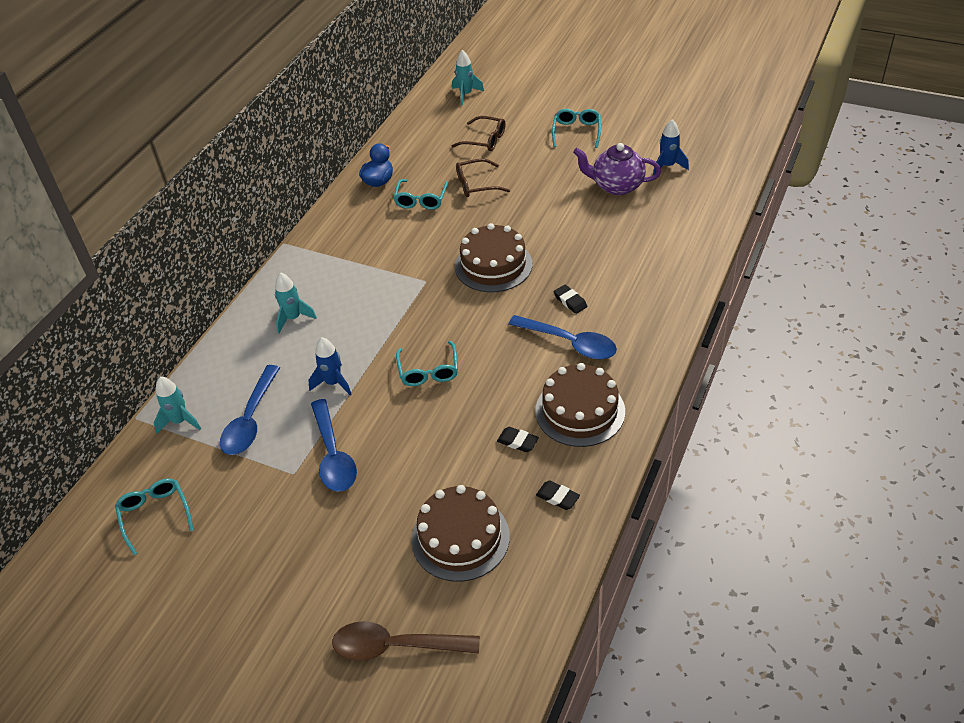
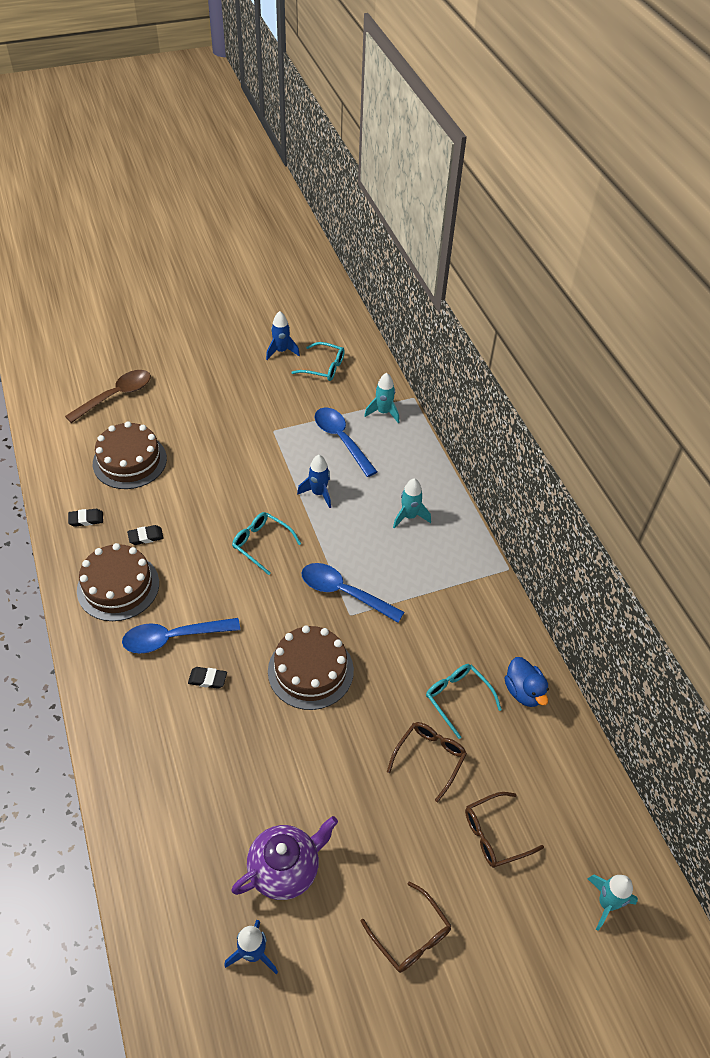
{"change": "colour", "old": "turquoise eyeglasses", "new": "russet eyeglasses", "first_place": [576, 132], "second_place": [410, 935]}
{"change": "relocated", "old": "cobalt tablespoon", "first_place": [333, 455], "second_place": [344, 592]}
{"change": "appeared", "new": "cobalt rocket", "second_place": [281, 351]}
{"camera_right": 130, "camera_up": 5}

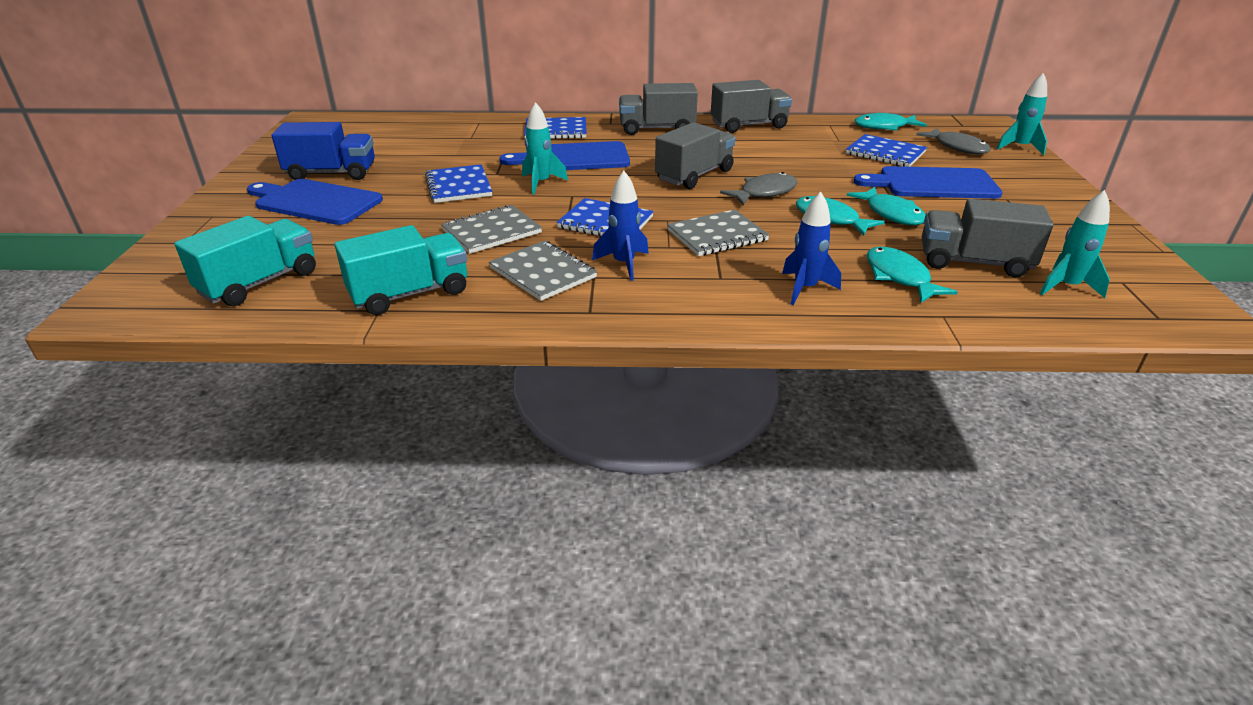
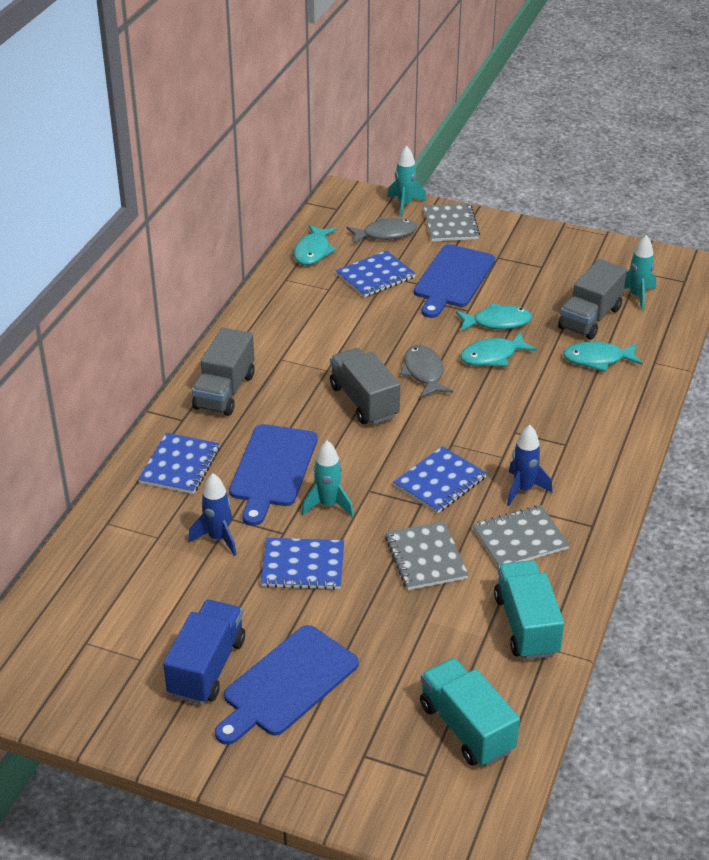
{"change": "missing", "old": "ash-grey truck", "first_place": [748, 125]}
{"change": "relocated", "old": "cobalt rocket", "first_place": [805, 288], "second_place": [218, 538]}
{"change": "relocated", "old": "ash-grey exercise book", "first_place": [717, 235], "second_place": [450, 224]}
{"camera_right": -70, "camera_up": 5}

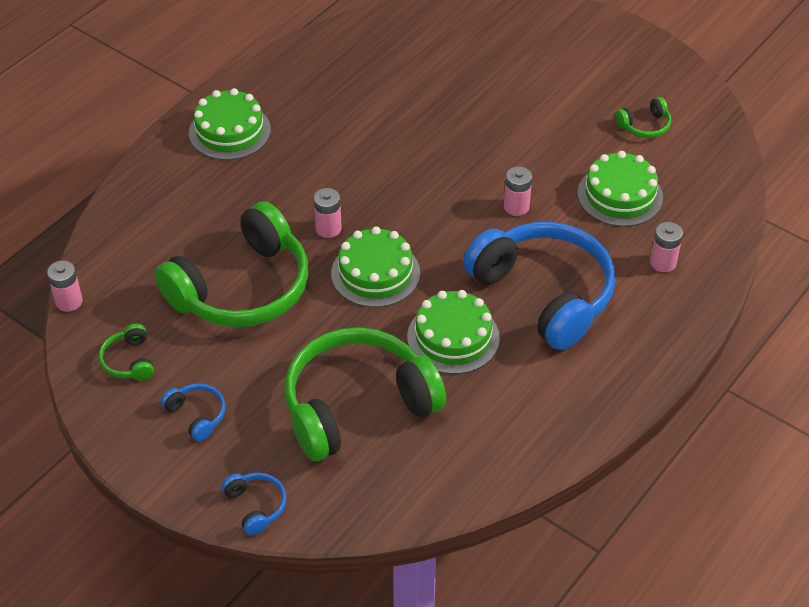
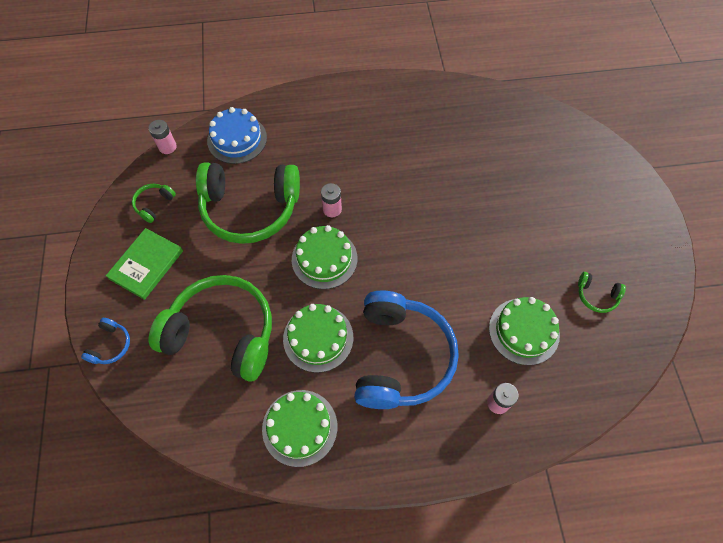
{"change": "relocated", "old": "green gateau", "first_place": [229, 131], "second_place": [299, 427]}
{"change": "missing", "old": "rose-pink power cell", "first_place": [516, 207]}
{"change": "exchanged", "old": "cobalt headphones", "new": "green hardcover", "first_place": [197, 415], "second_place": [146, 264]}
{"change": "appeared", "new": "cobalt gateau", "second_place": [237, 139]}
{"camera_right": 45, "camera_up": 15}

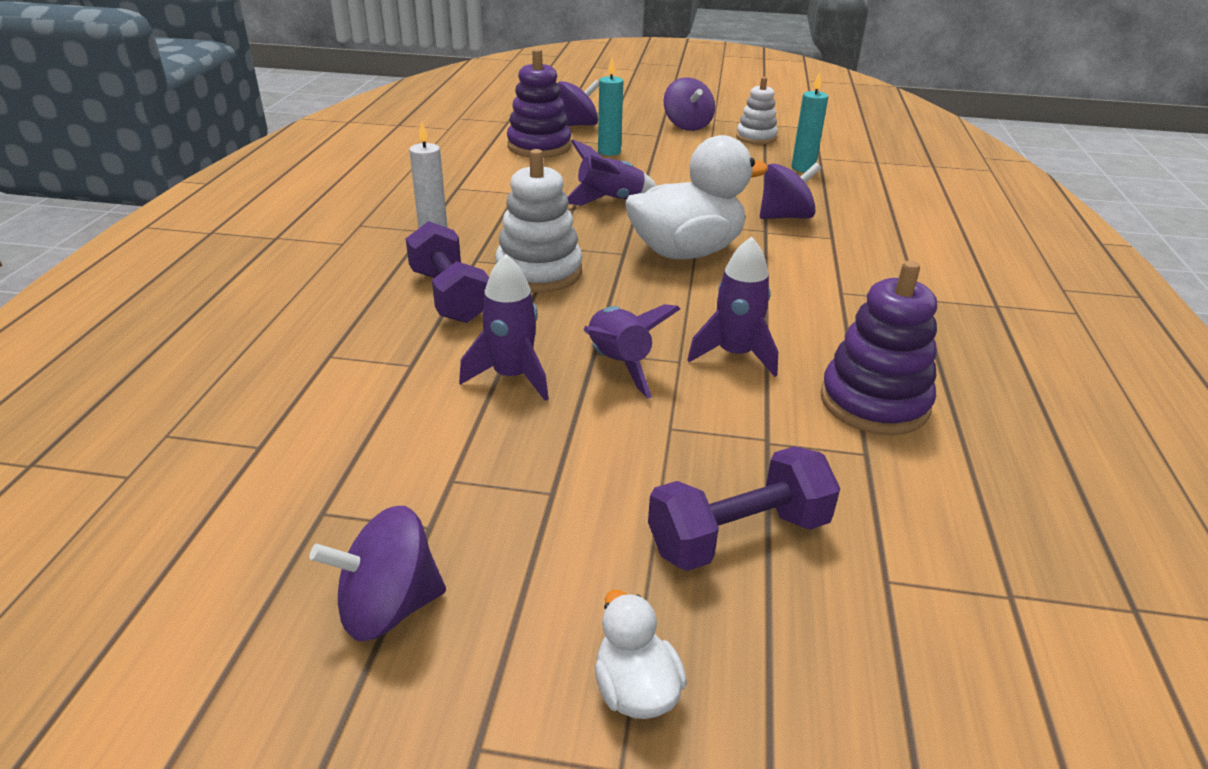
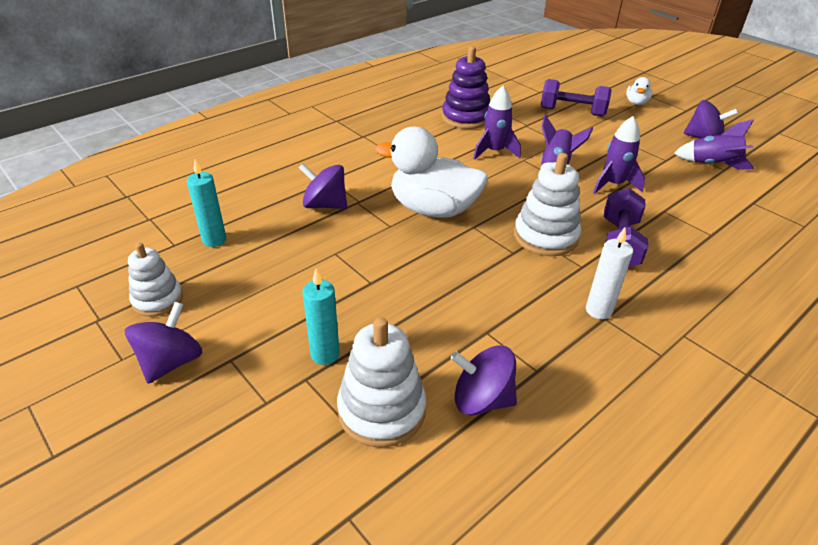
{"change": "colour", "old": "purple stacking rings", "new": "snow-white stacking rings", "first_place": [539, 146], "second_place": [381, 410]}
{"change": "relocated", "old": "purple toy top", "first_place": [577, 125], "second_place": [482, 399]}
{"change": "relocated", "old": "purple rocket", "first_place": [610, 200], "second_place": [712, 165]}
{"camera_right": -140, "camera_up": 5}

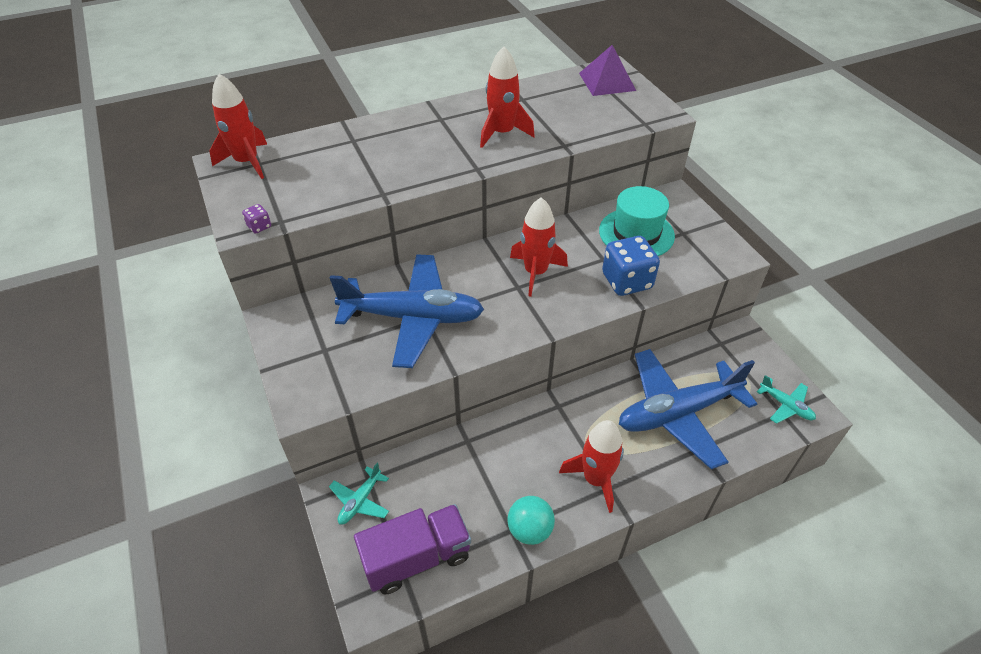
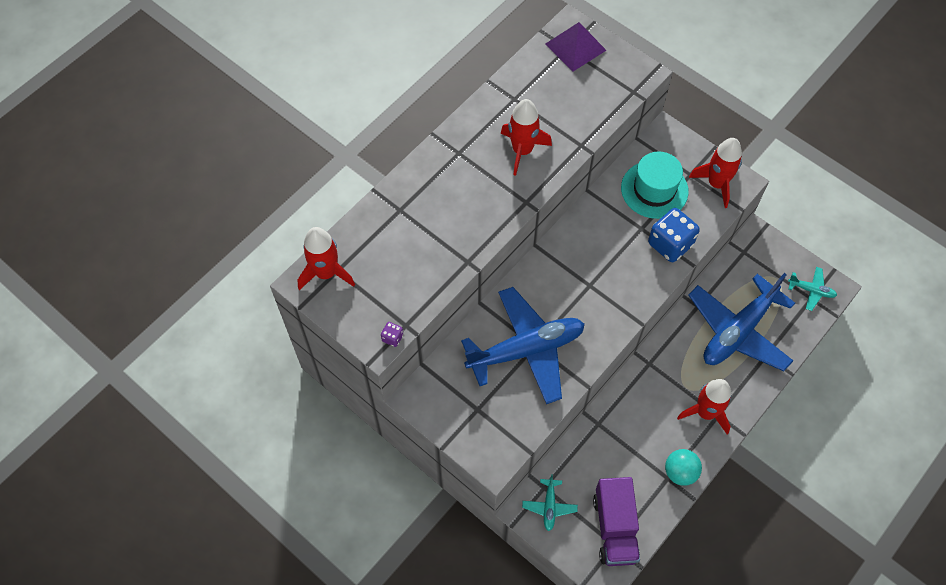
{"change": "relocated", "old": "red rocket", "first_place": [535, 272], "second_place": [716, 184]}
{"change": "spun", "old": "purple truck", "first_place": [417, 558], "second_place": [615, 528], "degrees": 135}
{"camera_right": -25, "camera_up": 15}

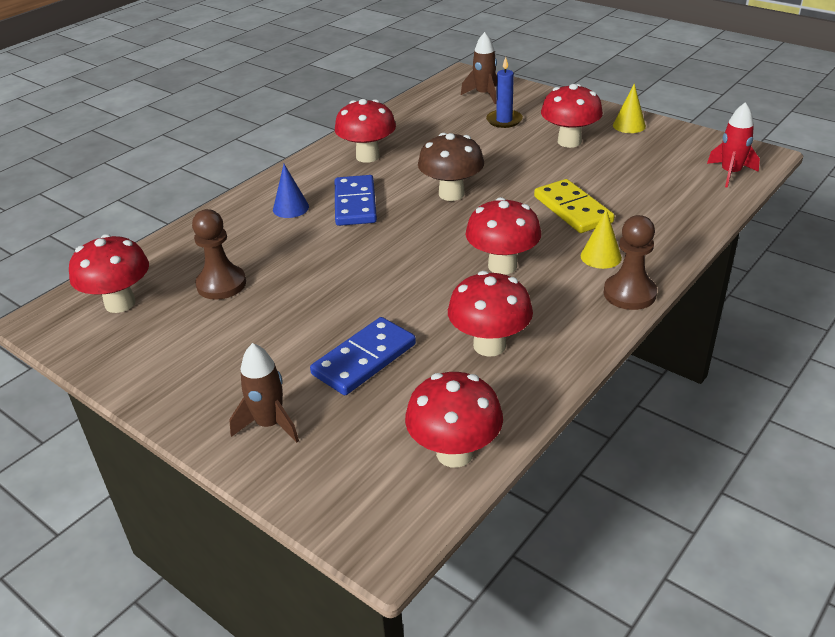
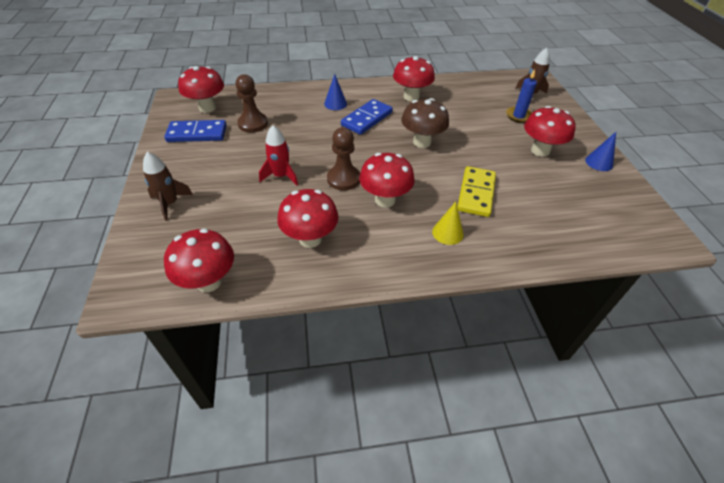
{"change": "colour", "old": "yellow cone shape", "new": "cobalt cone shape", "first_place": [629, 125], "second_place": [599, 162]}
{"change": "relocated", "old": "red rocket", "first_place": [730, 173], "second_place": [281, 176]}
{"change": "relocated", "old": "russet chess pawn", "first_place": [629, 294], "second_place": [343, 179]}
{"change": "relocated", "old": "cobalt domino", "first_place": [364, 359], "second_place": [197, 134]}
{"camera_right": 40, "camera_up": 10}

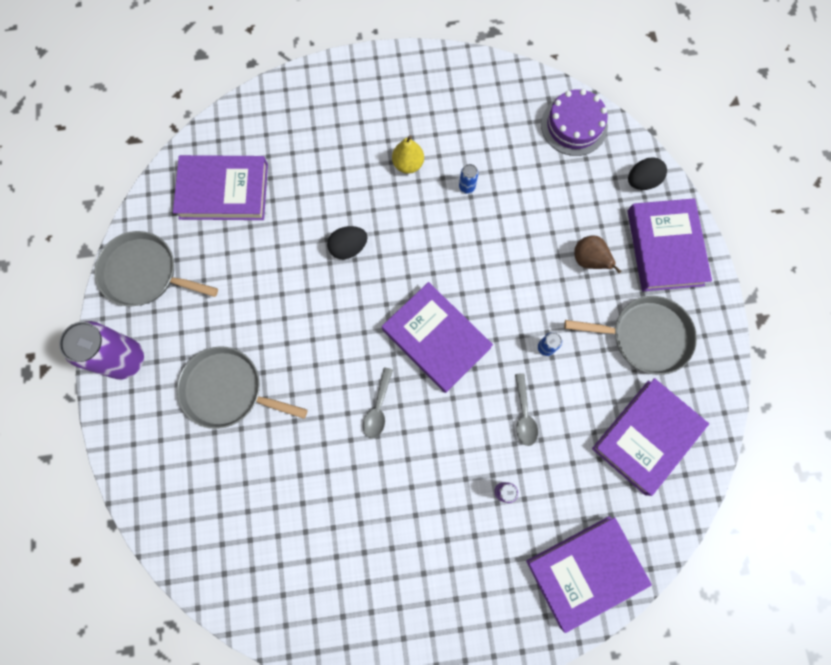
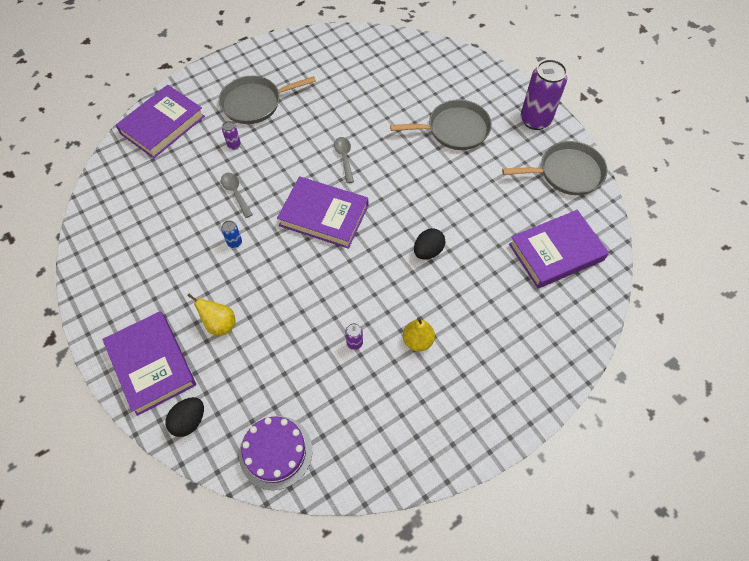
{"change": "colour", "old": "cobalt soda can", "new": "purple soda can", "first_place": [467, 187], "second_place": [354, 343]}
{"change": "colour", "old": "russet pear fruit", "new": "yellow pear fruit", "first_place": [588, 260], "second_place": [220, 324]}
{"change": "relocated", "old": "ash-grey pan", "first_place": [645, 336], "second_place": [254, 103]}
{"change": "missing", "old": "purple hardcover", "first_place": [646, 437]}
{"camera_right": 155, "camera_up": -15}

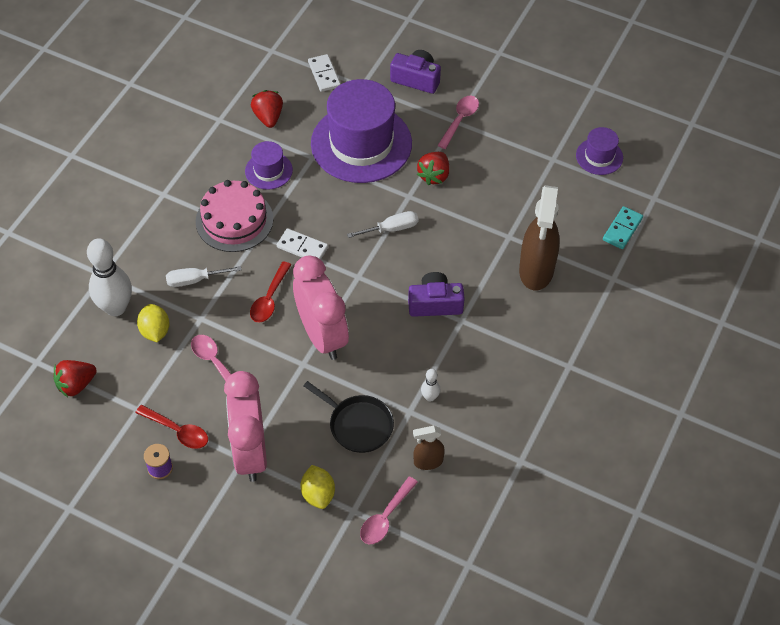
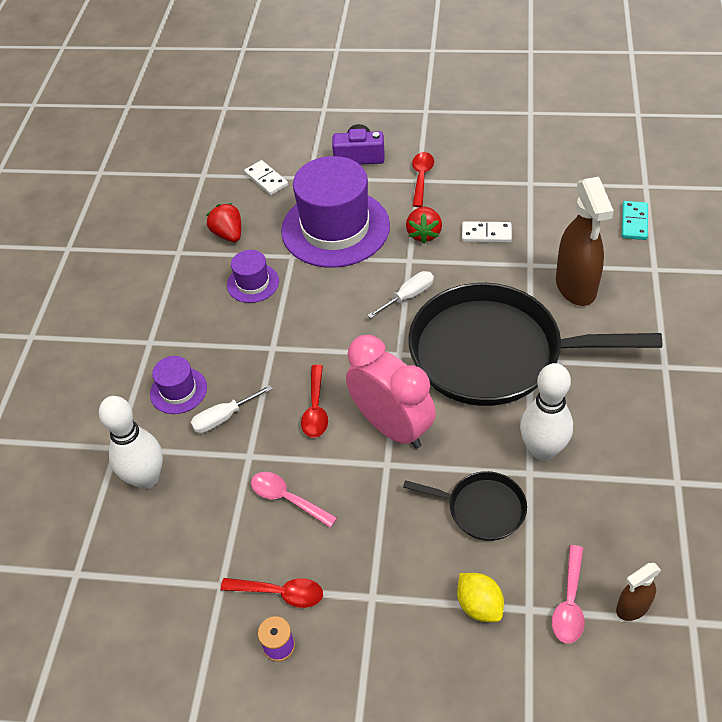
{"change": "colour", "old": "rose-pink tablespoon", "new": "red tablespoon", "first_place": [460, 120], "second_place": [421, 178]}
{"change": "relocated", "old": "purple tall hat", "first_place": [599, 156], "second_place": [178, 390]}
{"change": "missing", "old": "rose-pink gateau", "first_place": [234, 220]}
{"change": "relocated", "old": "snow-white domino", "first_place": [302, 247], "second_place": [486, 234]}
{"change": "exchanged", "old": "purple compact camera", "new": "black pan", "first_place": [435, 303], "second_place": [493, 353]}
{"change": "missing", "old": "yellow toy lemon", "first_place": [155, 331]}
{"change": "missing", "old": "red berry", "first_place": [76, 384]}
{"change": "size", "old": "snow-white tenpin", "first_place": [430, 397], "second_place": [542, 450], "factor": 2.22}
{"change": "missing", "old": "rose-pink alarm clock", "first_place": [250, 452]}
{"change": "relocated", "old": "russet spray cleaner", "first_place": [428, 462], "second_place": [632, 608]}
{"camera_right": -15, "camera_up": -5}

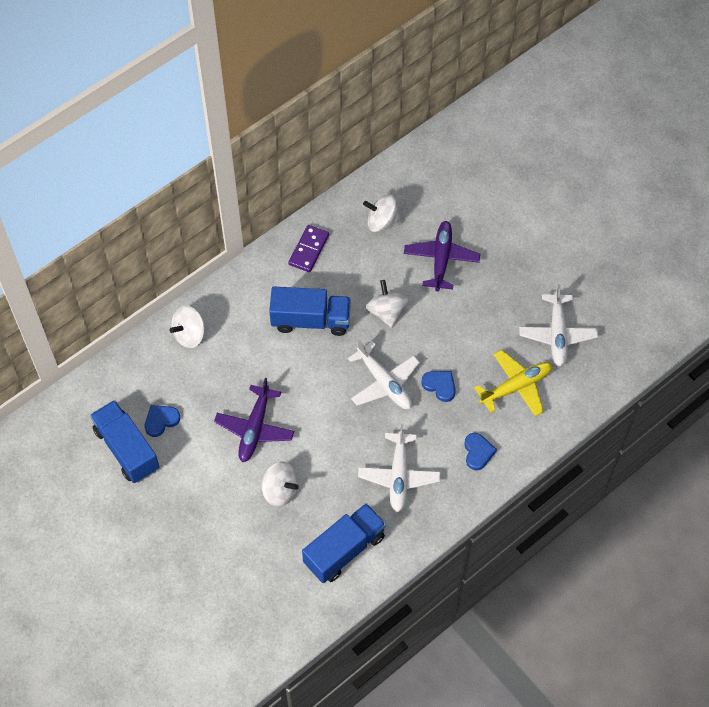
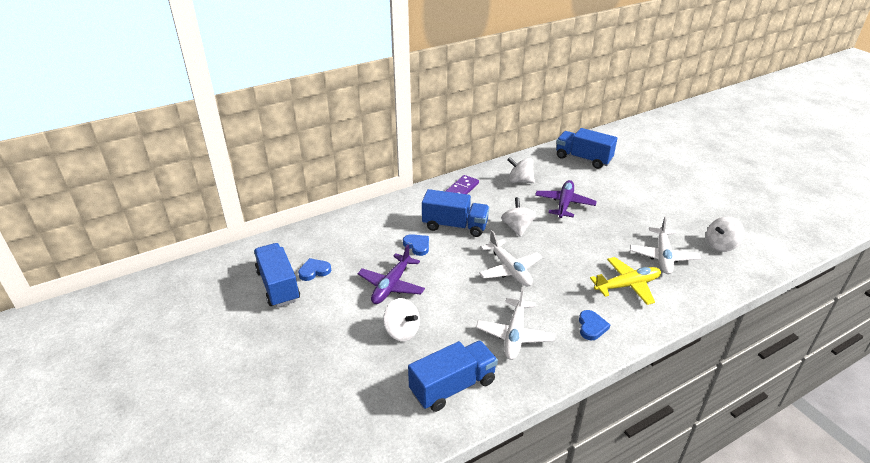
{"change": "relocated", "old": "snow-white toy top", "first_place": [190, 334], "second_place": [721, 245]}
{"change": "relocated", "old": "cobalt heart", "first_place": [440, 386], "second_place": [417, 246]}
{"change": "appeared", "new": "cobalt truck", "second_place": [583, 159]}
{"camera_right": 10, "camera_up": -25}

